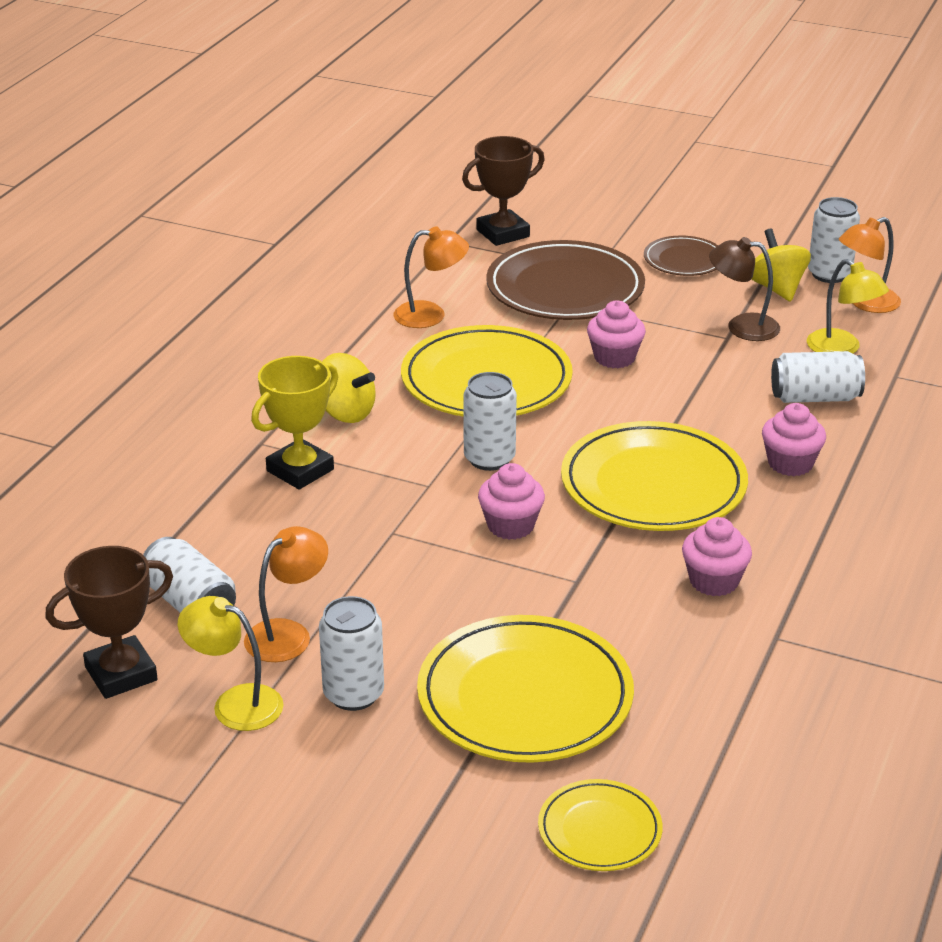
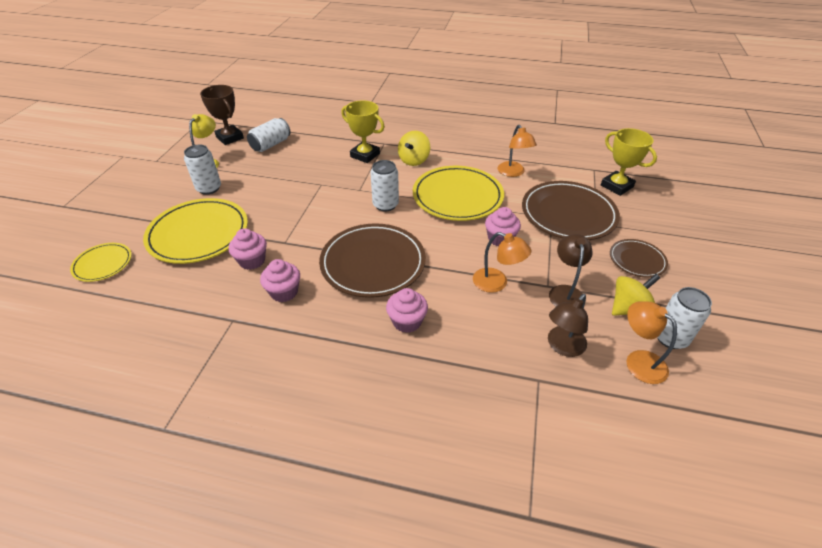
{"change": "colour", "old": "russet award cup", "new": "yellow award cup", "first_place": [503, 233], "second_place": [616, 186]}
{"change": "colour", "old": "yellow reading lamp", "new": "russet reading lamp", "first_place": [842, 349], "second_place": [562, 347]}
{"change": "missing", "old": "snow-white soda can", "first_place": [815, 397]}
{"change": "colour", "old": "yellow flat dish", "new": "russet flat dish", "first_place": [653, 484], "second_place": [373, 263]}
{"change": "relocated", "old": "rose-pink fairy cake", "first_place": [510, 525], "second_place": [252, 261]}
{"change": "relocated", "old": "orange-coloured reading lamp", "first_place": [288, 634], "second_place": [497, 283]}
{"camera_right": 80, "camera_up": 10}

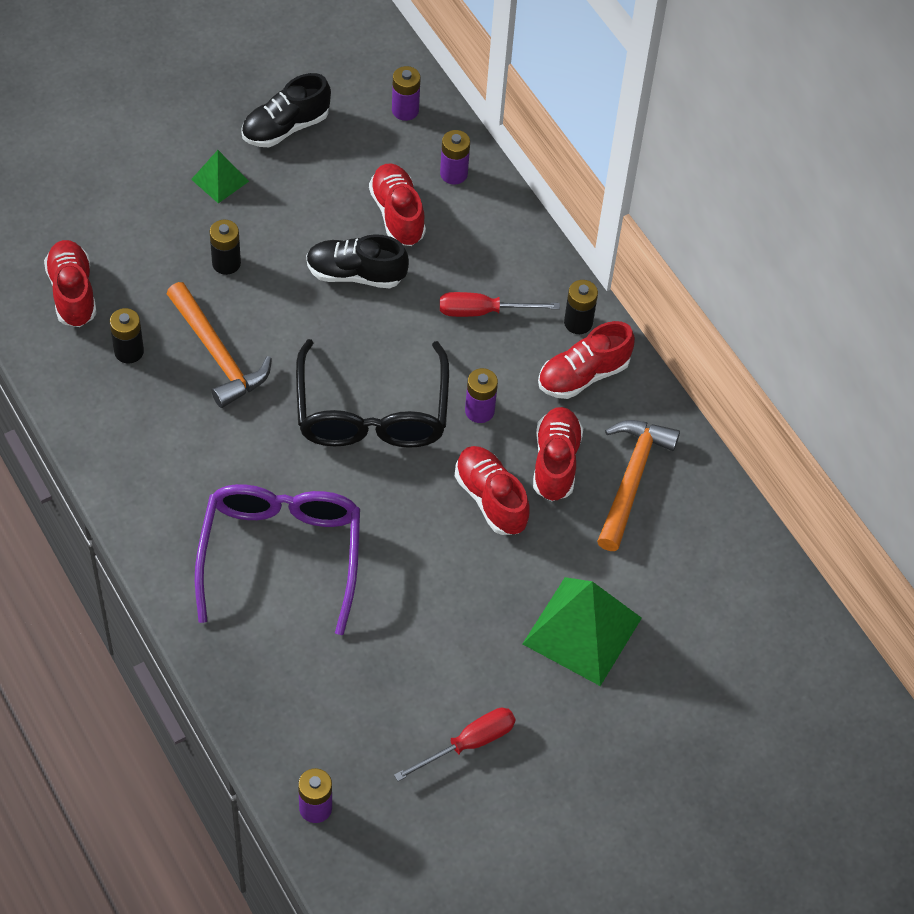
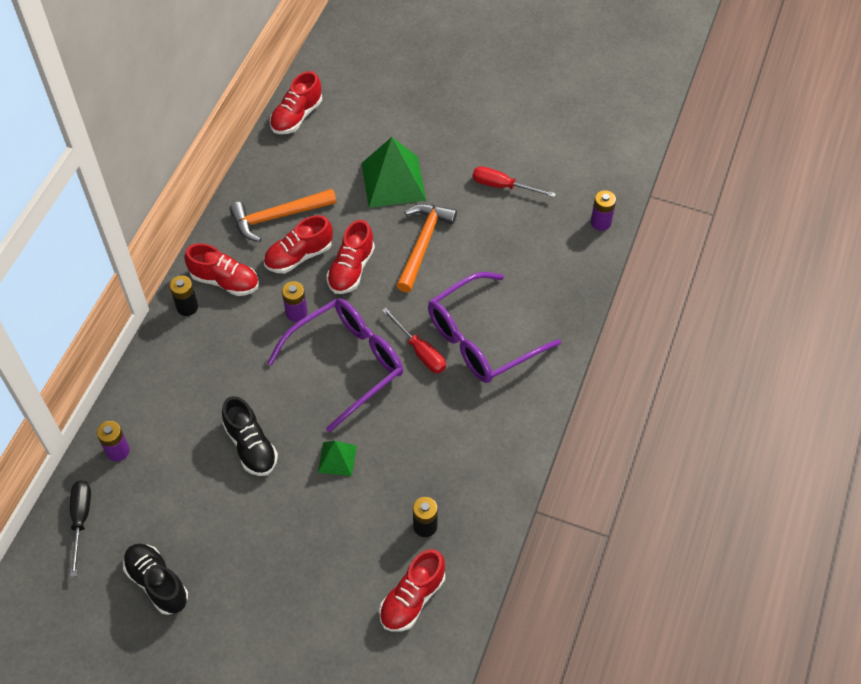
{"change": "exchanged", "old": "purple power cell", "new": "black screwdriver", "first_place": [405, 110], "second_place": [81, 520]}
{"change": "spun", "old": "black shoe", "first_place": [285, 127], "second_place": [157, 583], "degrees": -150}
{"change": "relocated", "old": "green pyramid shape", "first_place": [220, 180], "second_place": [337, 459]}
{"change": "relocated", "old": "red shoe", "first_place": [397, 214], "second_place": [297, 116]}
{"change": "missing", "old": "black power cell", "first_place": [226, 263]}
{"change": "relocated", "old": "orange-coloured hammer", "first_place": [217, 354], "second_place": [423, 244]}
{"change": "relocated", "old": "red screwdriver", "first_place": [483, 311], "second_place": [420, 351]}
{"change": "colour", "old": "black eyeglasses", "new": "purple eyeglasses", "first_place": [372, 411], "second_place": [346, 364]}
{"camera_right": -125, "camera_up": 0}

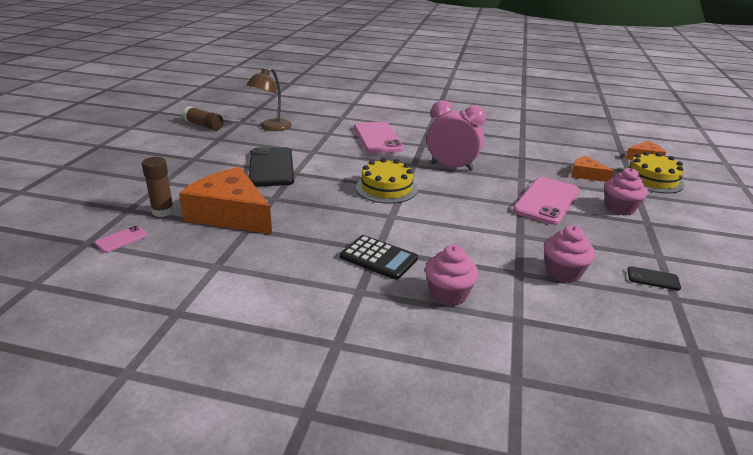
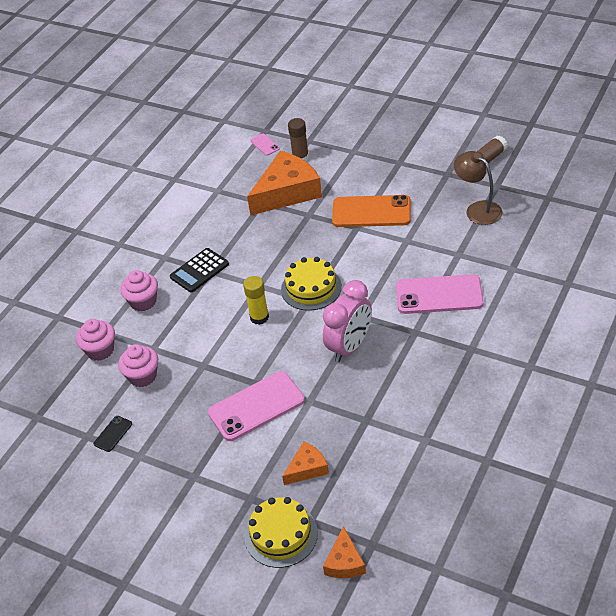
{"change": "colour", "old": "black phone", "new": "orange-coloured phone", "first_place": [271, 167], "second_place": [371, 212]}
{"change": "relocated", "old": "rose-pink fairy cake", "first_place": [619, 208], "second_place": [100, 350]}
{"change": "spun", "old": "rose-pink phone", "first_place": [546, 201], "second_place": [256, 406], "degrees": -75}
{"change": "appeared", "new": "yellow glue stick", "second_place": [259, 317]}
{"camera_right": 110, "camera_up": 15}

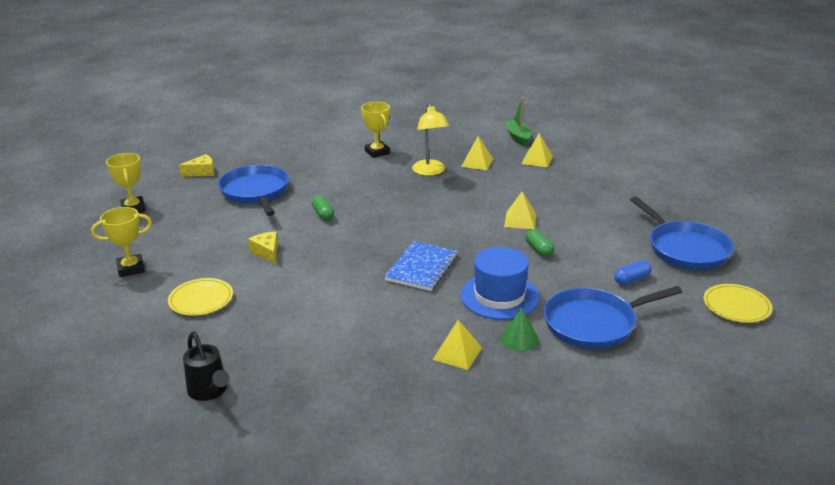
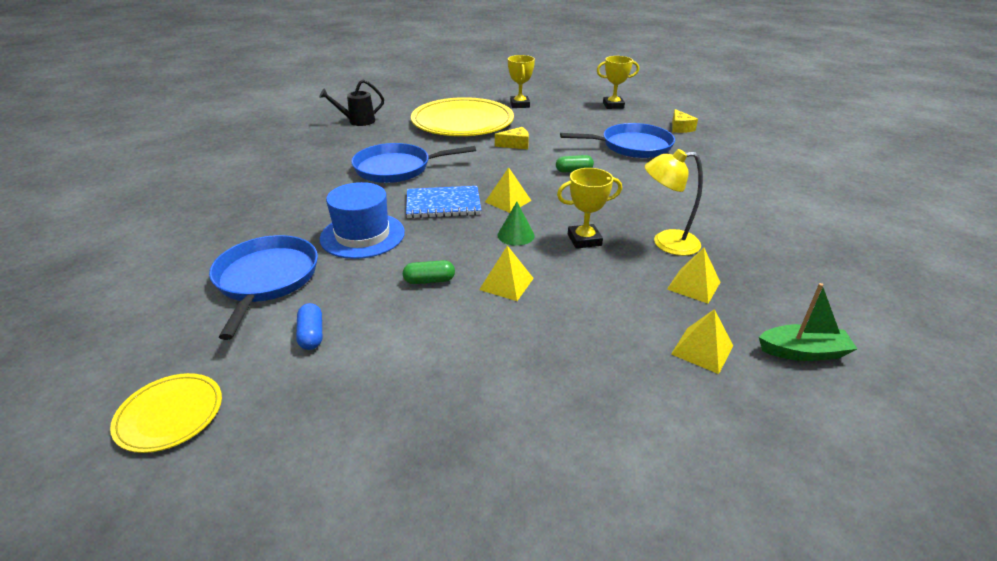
{"change": "relocated", "old": "yellow award cup", "first_place": [377, 152], "second_place": [584, 240]}
{"change": "relocated", "old": "cobalt pan", "first_place": [685, 248], "second_place": [396, 168]}
{"change": "spun", "old": "cobalt exercise book", "first_place": [422, 268], "second_place": [443, 204], "degrees": -45}
{"change": "size", "old": "yellow flat dish", "first_place": [201, 299], "second_place": [462, 122], "factor": 2.16}
{"change": "relocated", "old": "green cone shape", "first_place": [519, 339], "second_place": [515, 235]}
{"change": "relocated", "old": "yellow pyramid shape", "first_place": [457, 353], "second_place": [508, 201]}
{"camera_right": 105, "camera_up": 5}

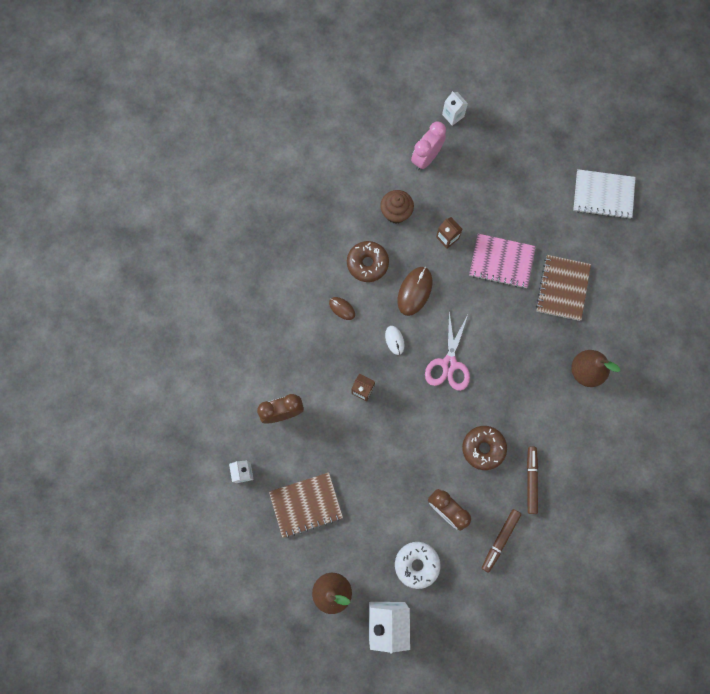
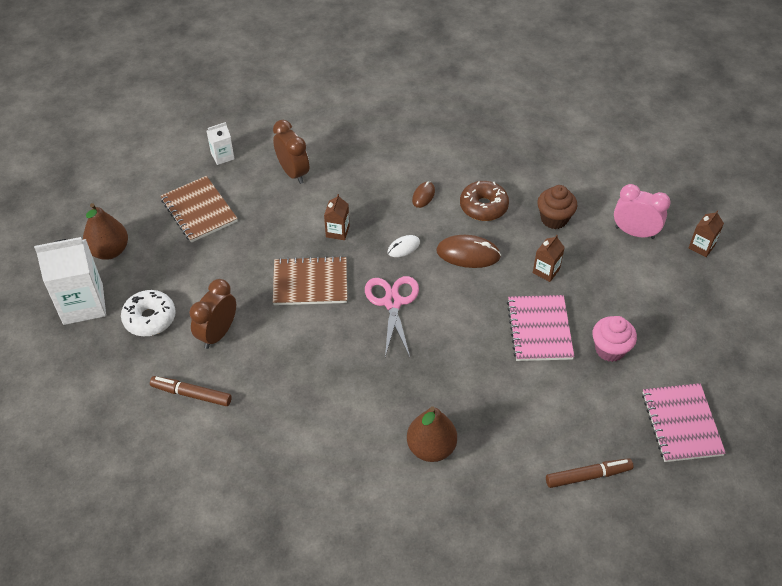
{"change": "colour", "old": "snow-white milk carton", "new": "russet milk carton", "first_place": [453, 115], "second_place": [701, 246]}
{"change": "colour", "old": "snow-white exercise book", "new": "rose-pink exercise book", "first_place": [603, 195], "second_place": [681, 424]}
{"change": "relocated", "old": "russet exercise book", "first_place": [562, 288], "second_place": [310, 283]}
{"change": "spun", "old": "rose-pink shears", "first_place": [449, 364], "second_place": [392, 302], "degrees": 90}
{"change": "missing", "old": "russet glazed donut", "first_place": [483, 448]}
{"change": "relocated", "old": "russet marker", "first_place": [531, 480], "second_place": [587, 476]}
{"change": "appeared", "new": "rose-pink fairy cake", "second_place": [610, 349]}
{"camera_right": 75, "camera_up": -25}

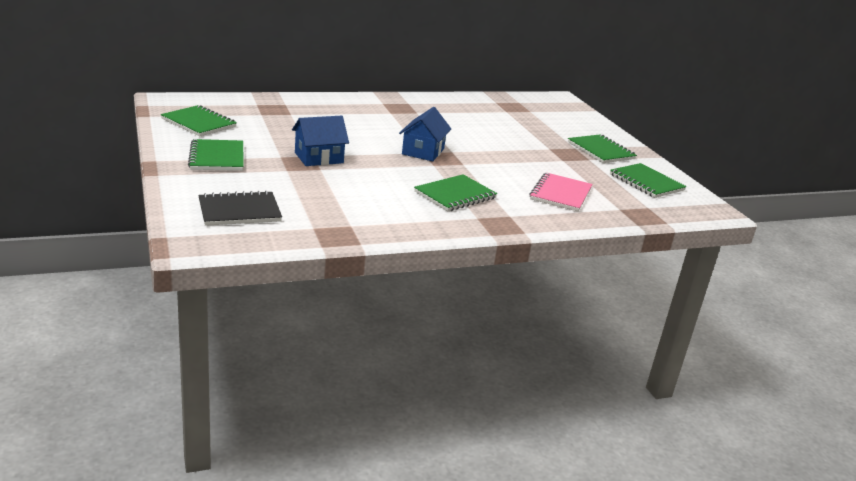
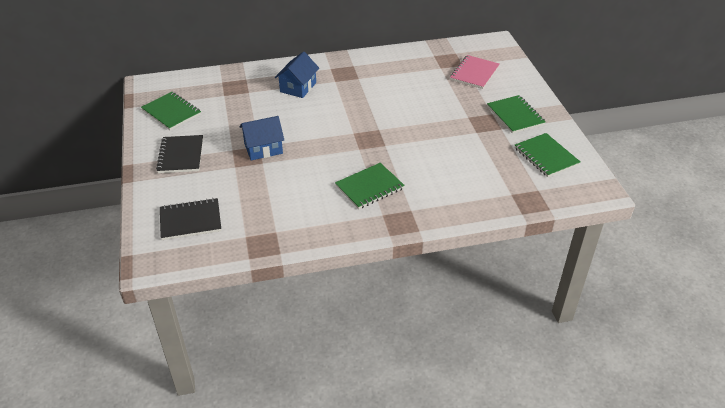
{"change": "relocated", "old": "cobalt toy house", "first_place": [423, 151], "second_place": [298, 87]}
{"change": "colour", "old": "green exercise book", "new": "black exercise book", "first_place": [217, 157], "second_place": [181, 155]}
{"change": "relocated", "old": "rose-pink exercise book", "first_place": [560, 194], "second_place": [474, 73]}
{"camera_right": 10, "camera_up": 15}

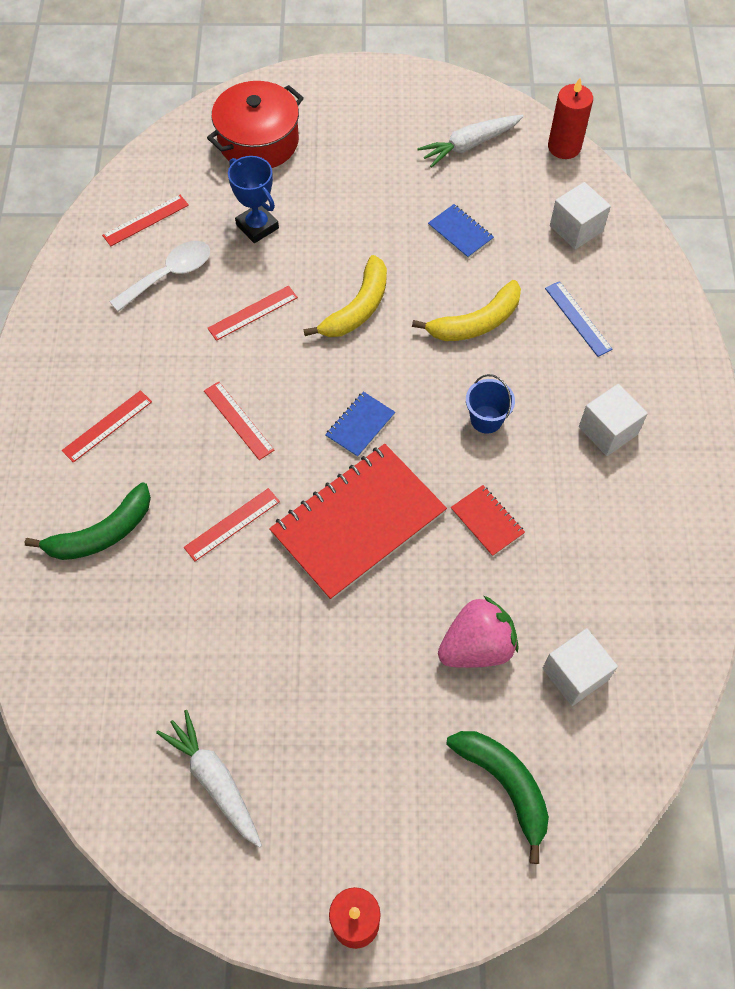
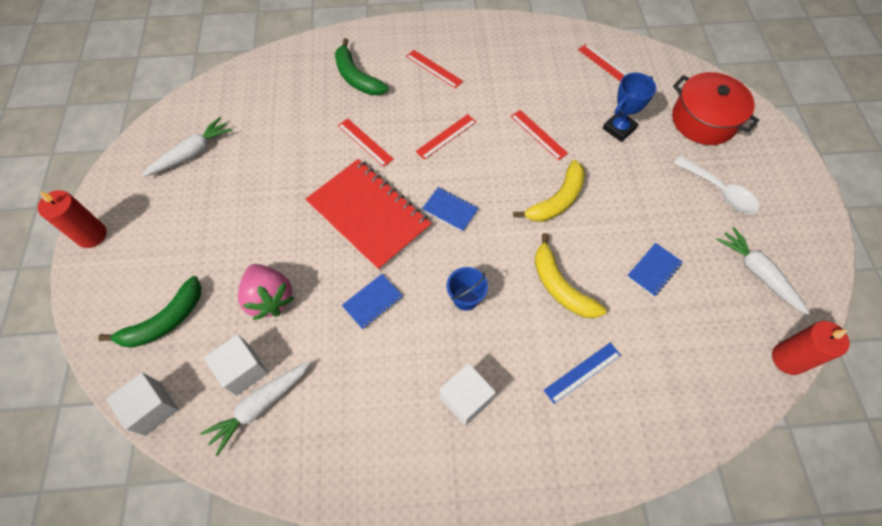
{"change": "relocated", "old": "snow-white block", "first_place": [576, 228], "second_place": [153, 408]}
{"change": "relocated", "old": "snow-white tablespoon", "first_place": [170, 275], "second_place": [720, 191]}
{"change": "spun", "old": "yellow banana fruit", "first_place": [358, 308], "second_place": [557, 200], "degrees": -75}
{"change": "colour", "old": "red exercise book", "new": "cobalt exercise book", "first_place": [487, 521], "second_place": [372, 302]}
{"change": "appeared", "new": "snow-white root vegetable", "second_place": [260, 406]}
{"camera_right": 85, "camera_up": 0}

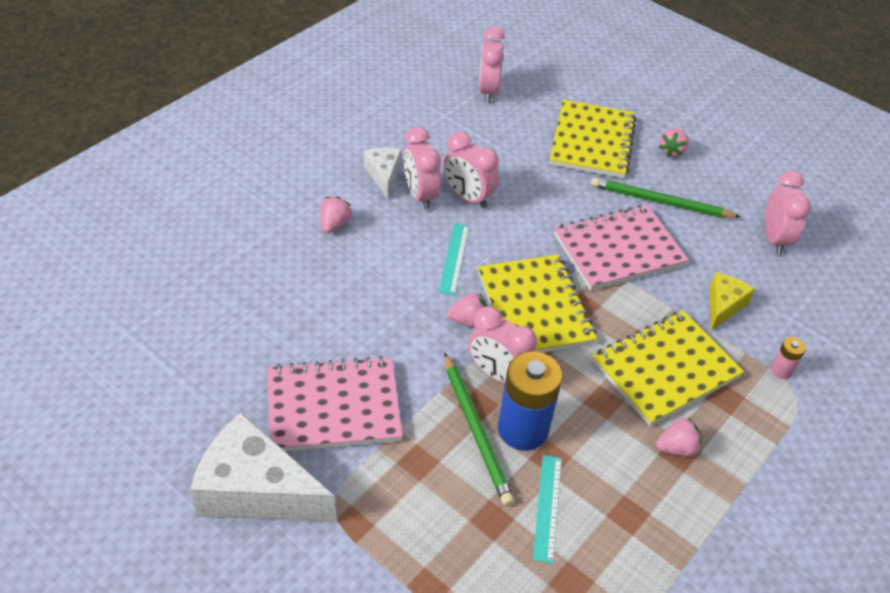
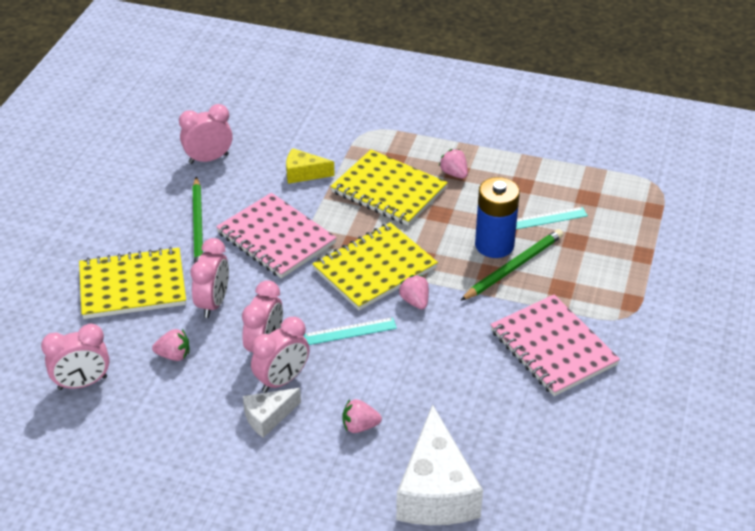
{"change": "relocated", "old": "rose-pink berry", "first_place": [671, 151], "second_place": [174, 355]}
{"change": "relocated", "old": "rose-pink alarm clock", "first_place": [498, 374], "second_place": [213, 303]}
{"change": "missing", "old": "rose-pink power cell", "first_place": [781, 370]}
{"change": "relocated", "old": "snow-white cheese wedge", "first_place": [256, 491], "second_place": [436, 491]}
{"camera_right": -110, "camera_up": -5}

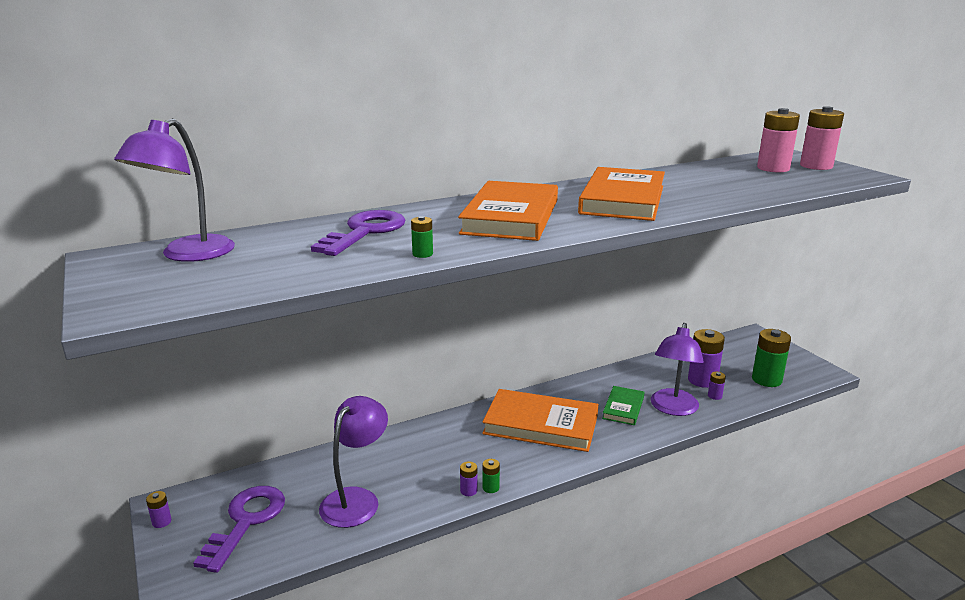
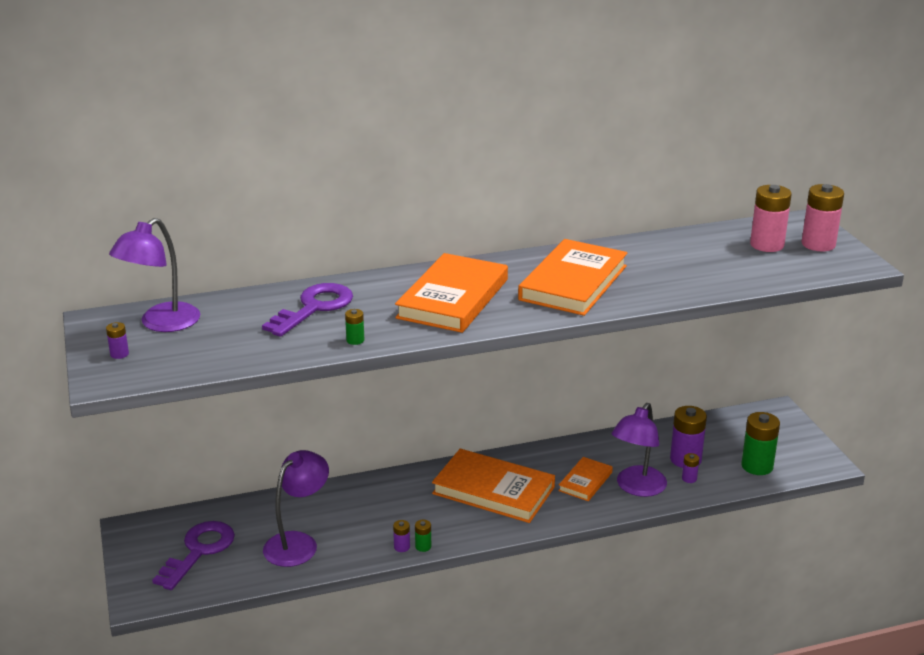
{"change": "colour", "old": "green hardcover", "new": "orange-coloured hardcover", "first_place": [623, 408], "second_place": [585, 481]}
{"change": "relocated", "old": "purple power cell", "first_place": [161, 522], "second_place": [119, 354]}
{"camera_right": 10, "camera_up": 5}

